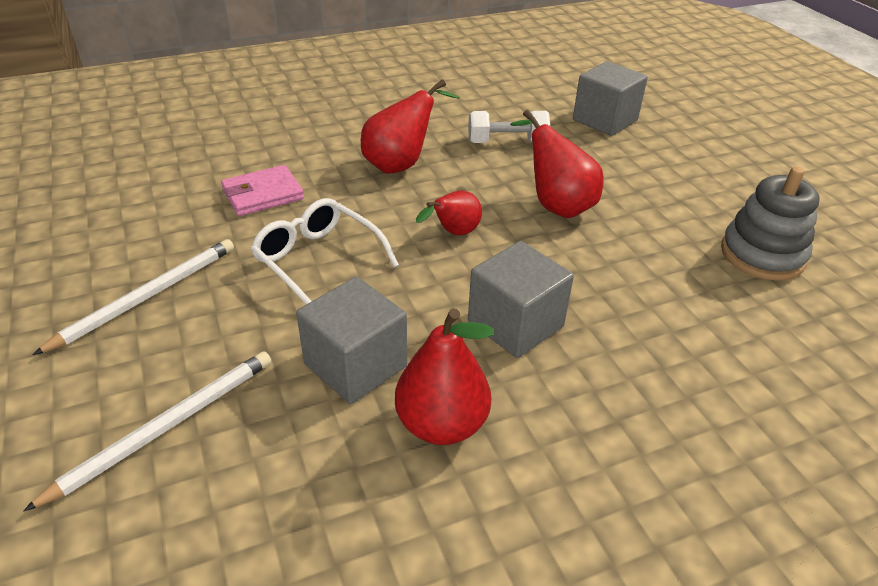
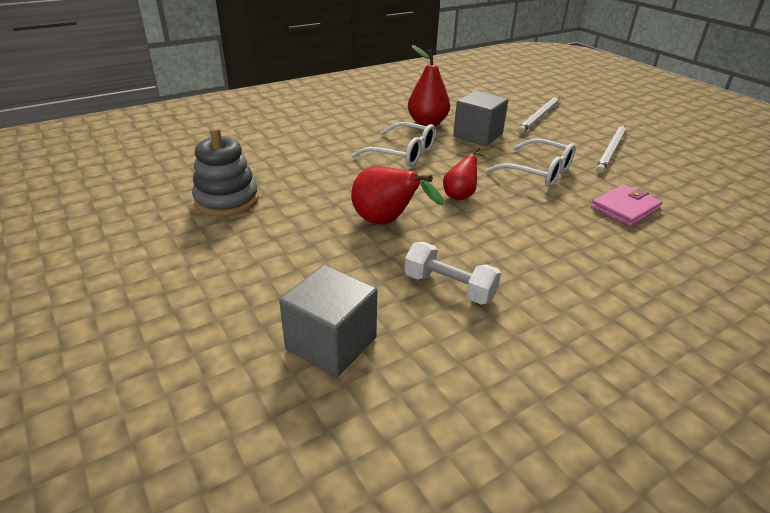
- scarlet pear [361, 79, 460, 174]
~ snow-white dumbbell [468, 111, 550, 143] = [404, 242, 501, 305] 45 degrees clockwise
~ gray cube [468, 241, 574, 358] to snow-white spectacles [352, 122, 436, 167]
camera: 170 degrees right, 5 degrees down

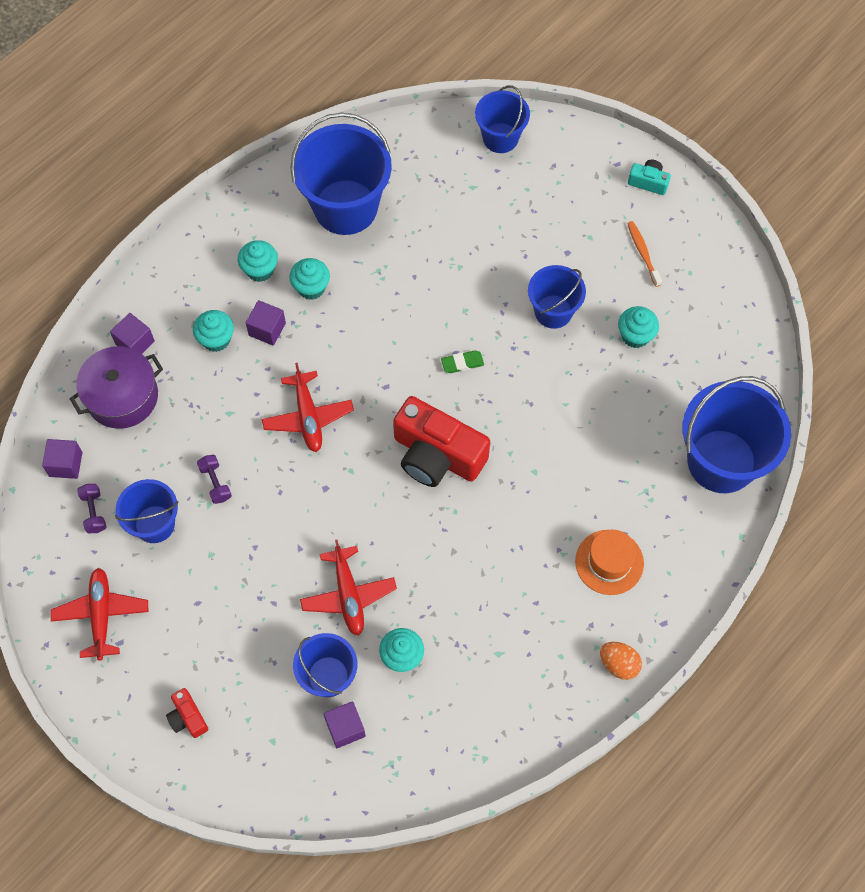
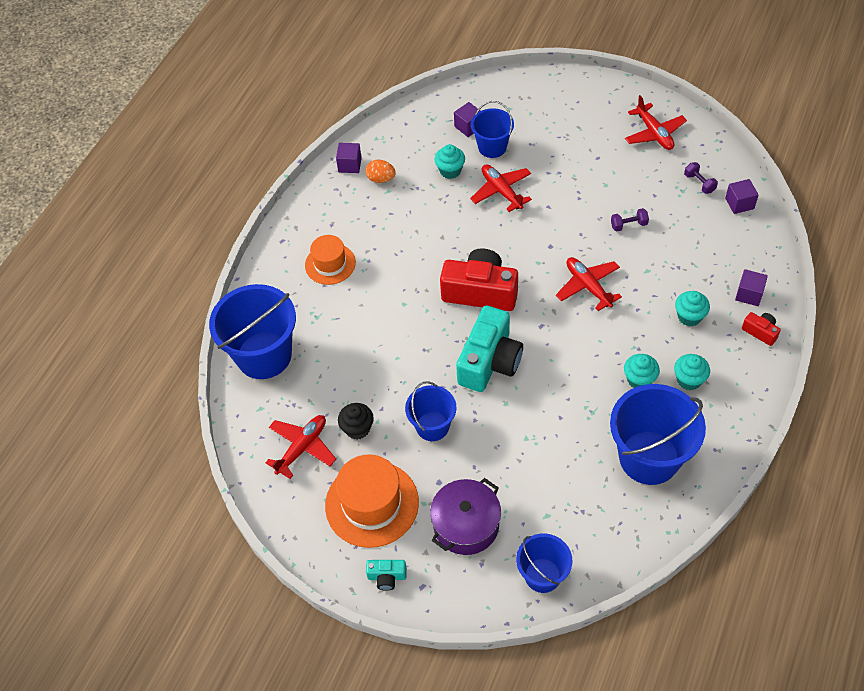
~ purple cooking pot [70, 346, 163, 429] to [430, 478, 501, 555]
- blue sand bucket [115, 479, 178, 543]
~ scarlet compact camera [166, 688, 208, 738] to [742, 312, 781, 346]
~ purple dumbbell [197, 455, 232, 504] = [611, 208, 649, 232] 60 degrees counterclockwise
~ purple cube [246, 300, 286, 346] to [336, 143, 362, 173]
~ green pencil eraser [441, 350, 484, 373] to turquoise compact camera [456, 306, 523, 392]
~ bright orange egg shape [600, 642, 642, 680] to [365, 160, 396, 183]
~ turquoise muffin [618, 306, 659, 348] to black muffin [338, 403, 374, 439]
~ bright orange toothbrush [627, 221, 662, 287] to bright orange top hat [325, 454, 419, 548]
+ scarlet toy plane [265, 415, 336, 479]
camera: 165 degrees right, 10 degrees down

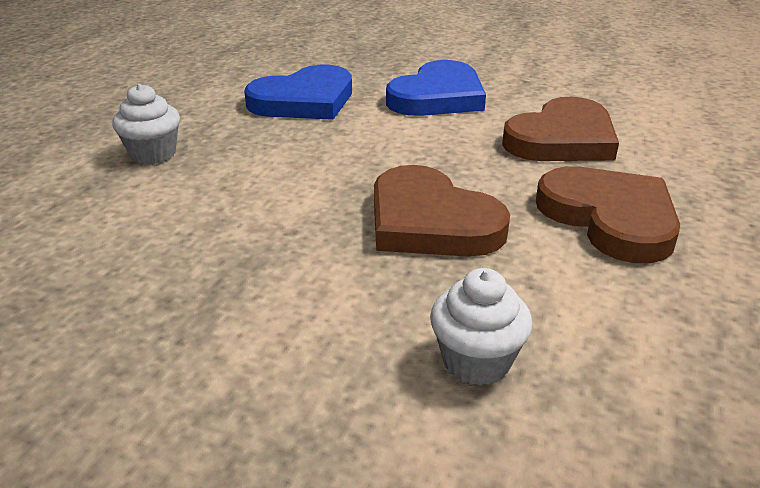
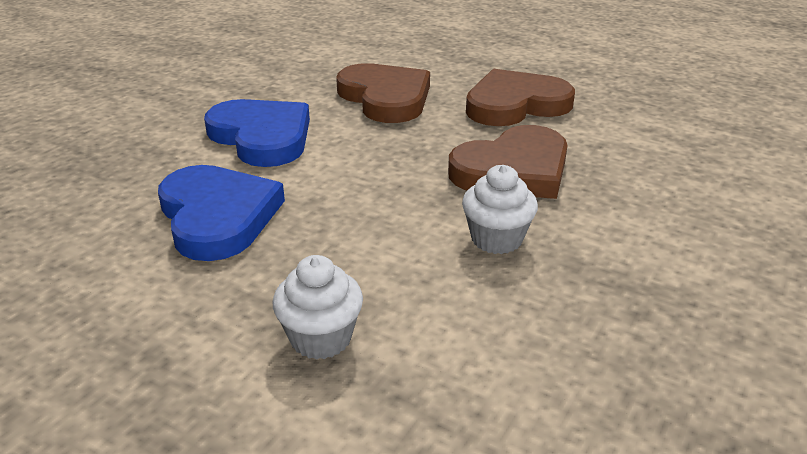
~ snow-white muffin [430, 268, 532, 386] to [462, 165, 538, 254]
camera: 80 degrees left, 0 degrees up

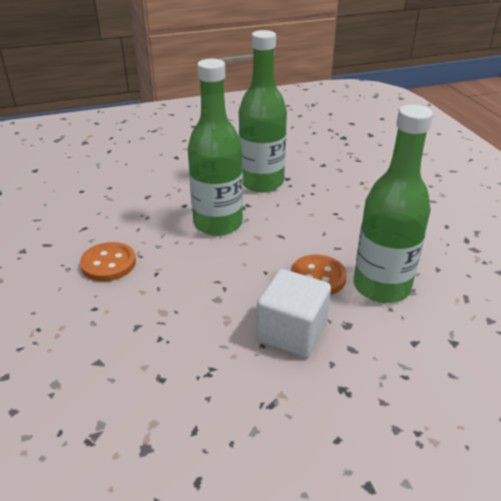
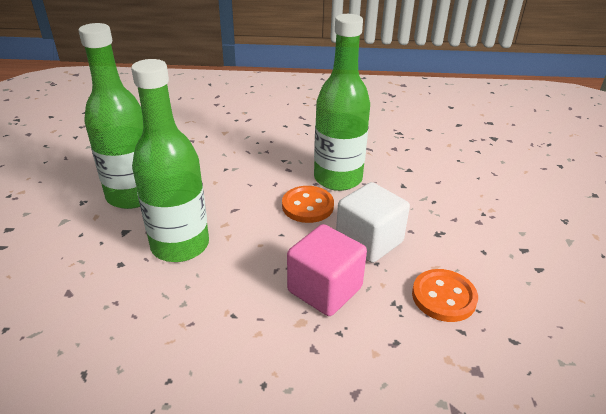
~ bright orange shirt button [80, 242, 136, 282] to [412, 269, 478, 322]
+ rosy cube [287, 224, 367, 316]
camera: 70 degrees left, 0 degrees up

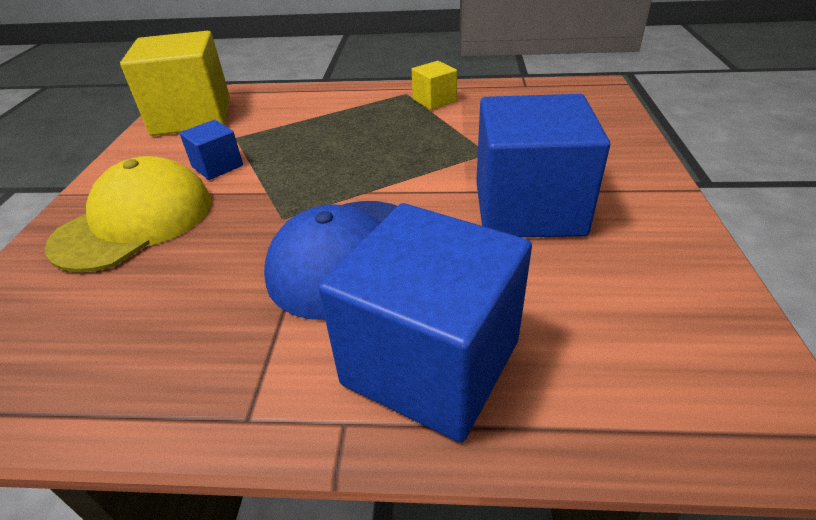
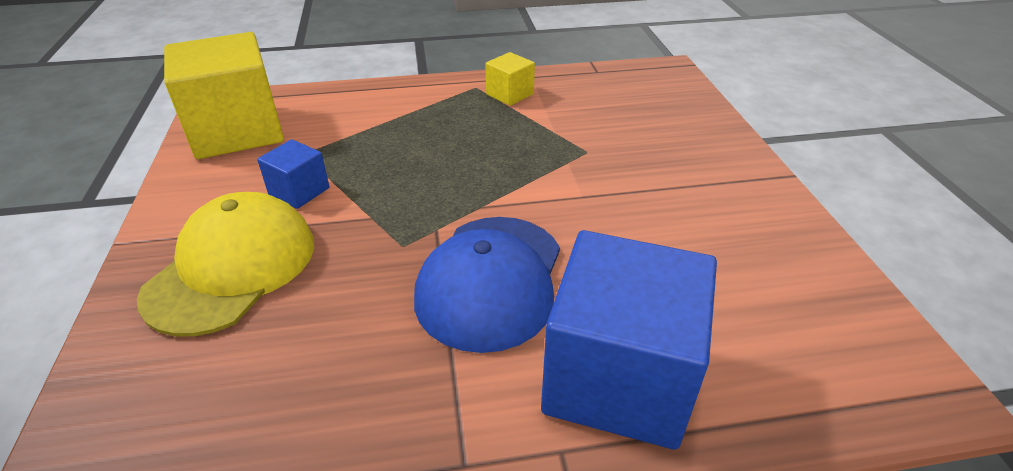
- blue cube [476, 94, 610, 237]
camera: 15 degrees left, 0 degrees up

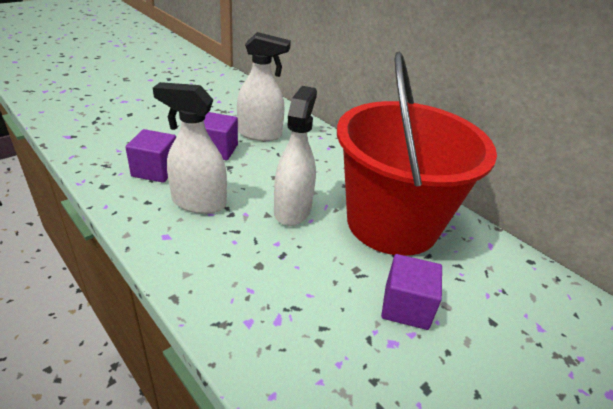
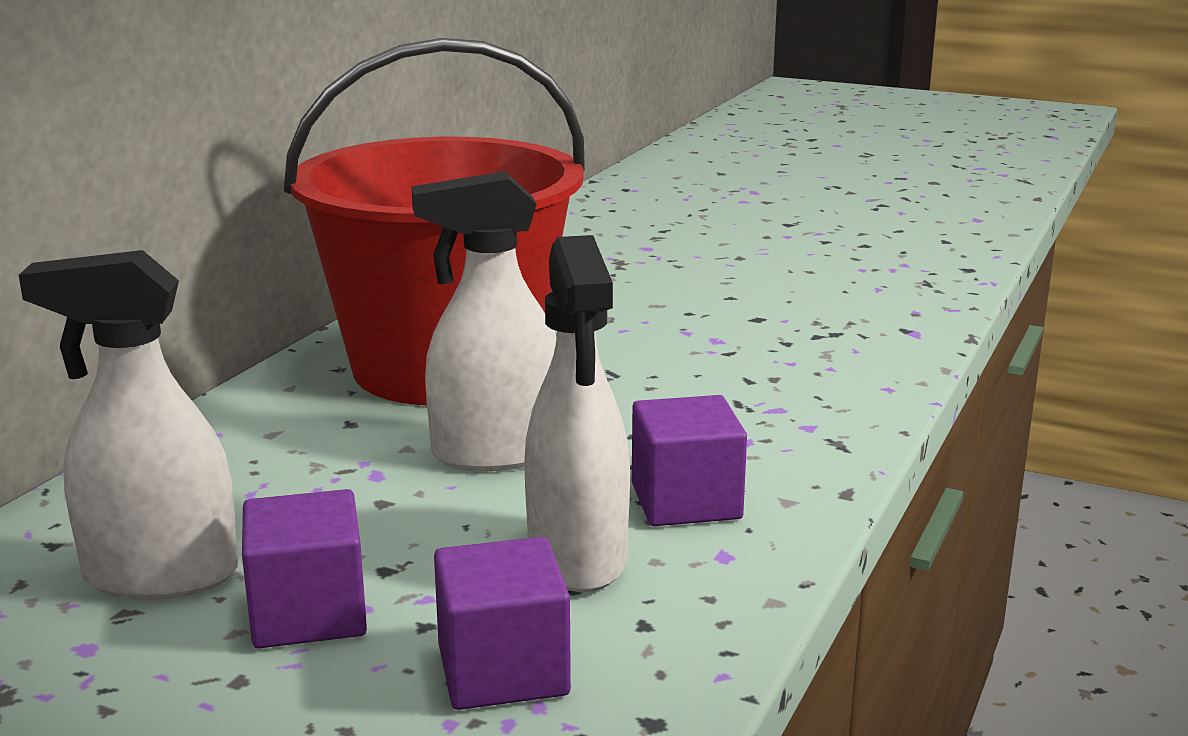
~ snow-white spray cleaner [237, 32, 291, 141] = [19, 250, 238, 600] 75 degrees counterclockwise
~ purple cube [381, 254, 442, 330] to [632, 395, 747, 526]
camera: 110 degrees left, 15 degrees down

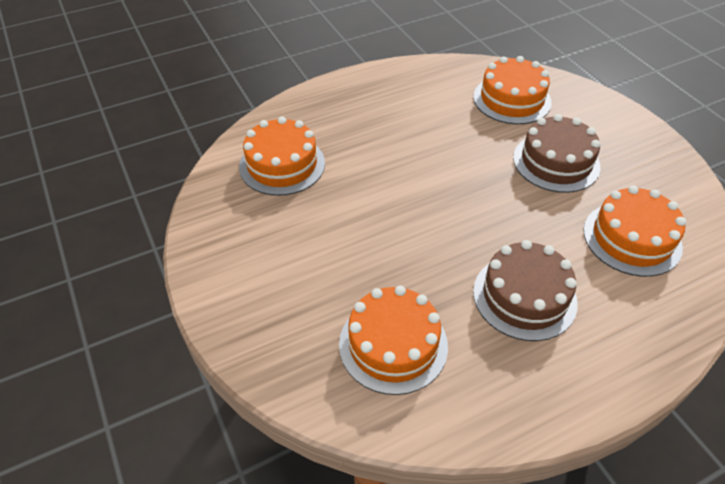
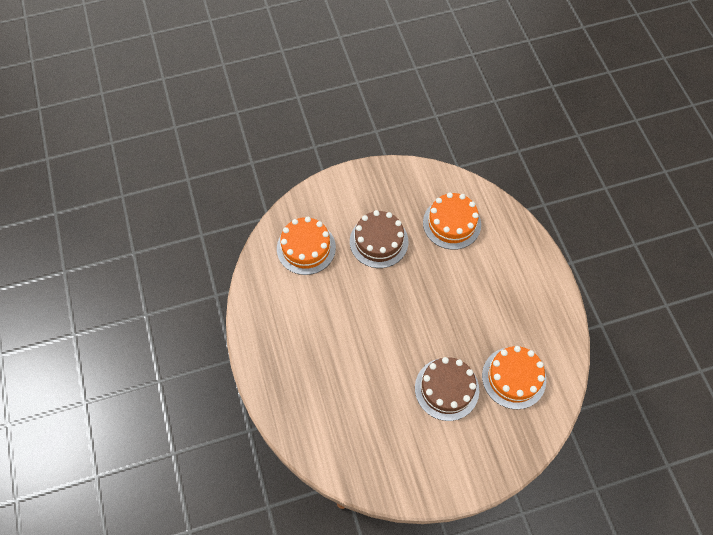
- bright orange layer cake [239, 117, 325, 196]
~ dark brown layer cake [473, 240, 578, 341] to [415, 357, 479, 421]
camera: 80 degrees left, 15 degrees up

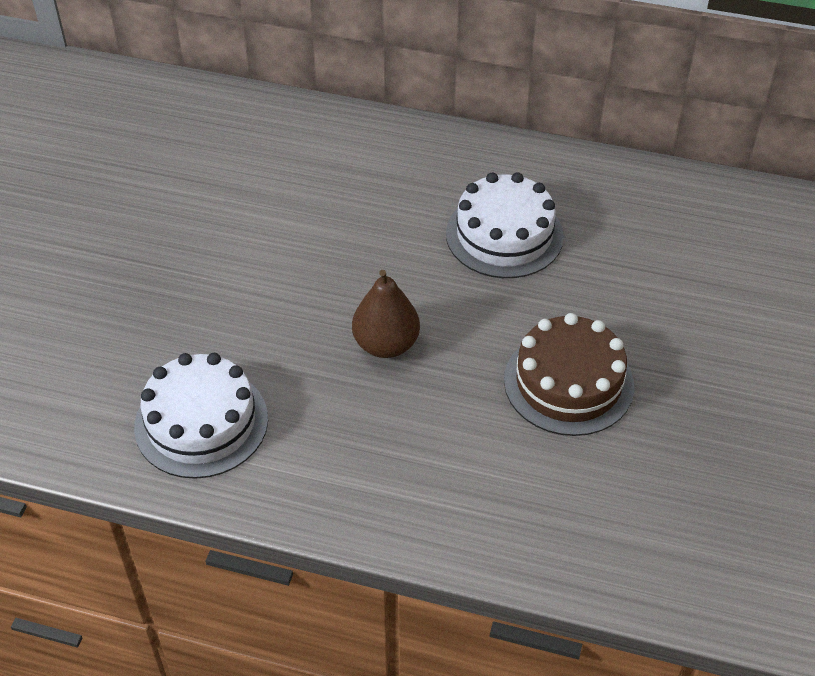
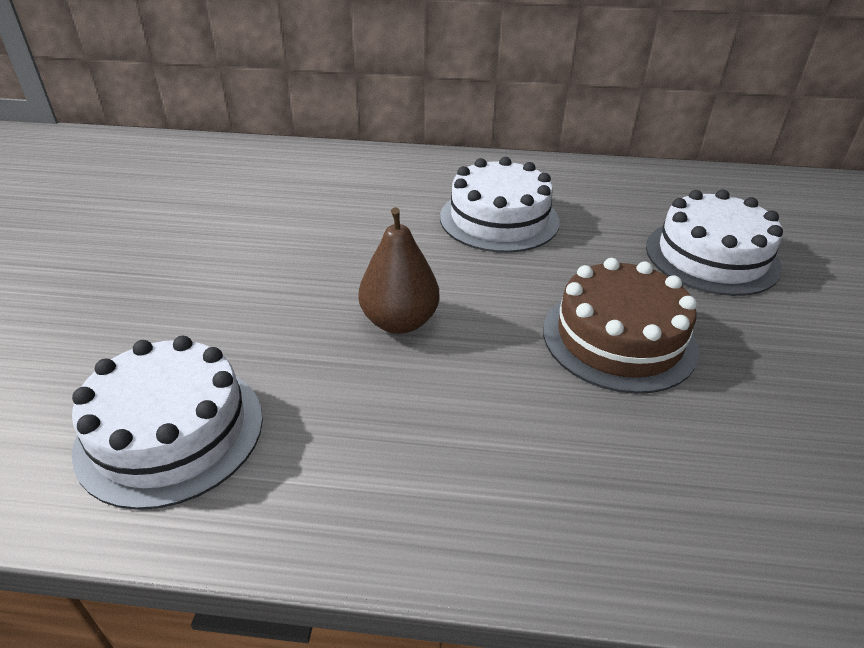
+ snow-white layer cake [646, 190, 783, 296]
camera: 10 degrees left, 10 degrees down

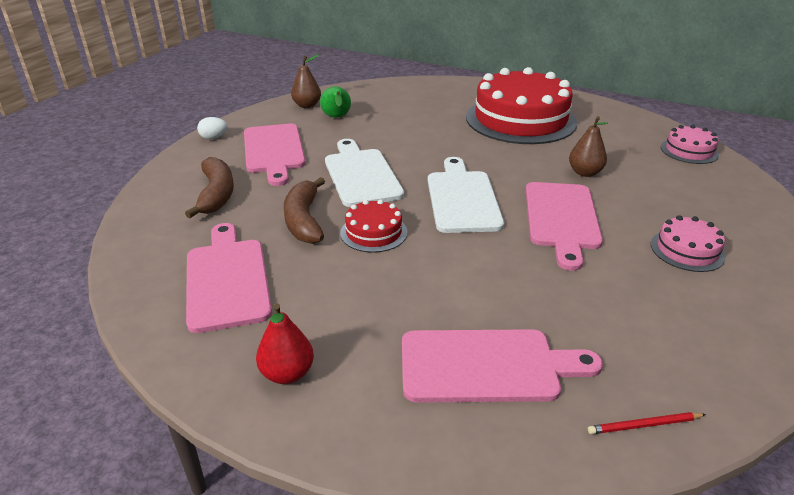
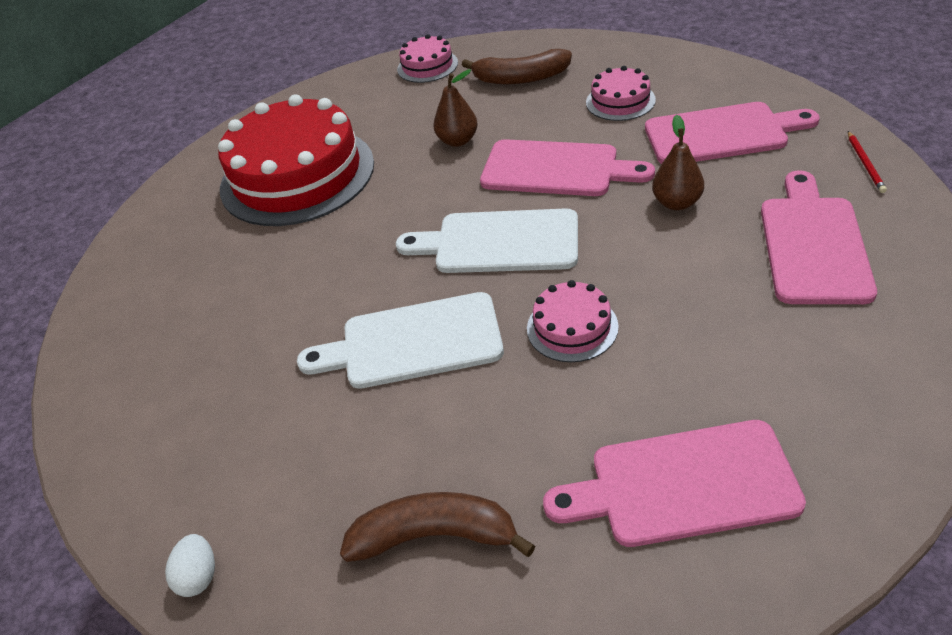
~ rosy cutting board [244, 123, 306, 186] to [645, 102, 820, 164]
- scarlet pear [256, 304, 314, 384]
~ dark brown banana fruit [283, 177, 325, 244] to [462, 49, 572, 85]
~ dark brown pear [291, 55, 321, 108] to [652, 115, 704, 210]
- green pear [320, 86, 351, 118]
~ scarlet layer cake [340, 199, 407, 253] to rosy layer cake [527, 280, 619, 362]
camera: 75 degrees left, 10 degrees up

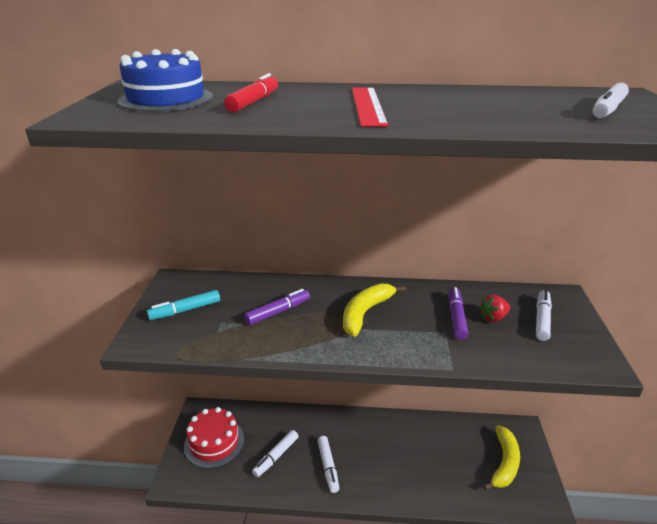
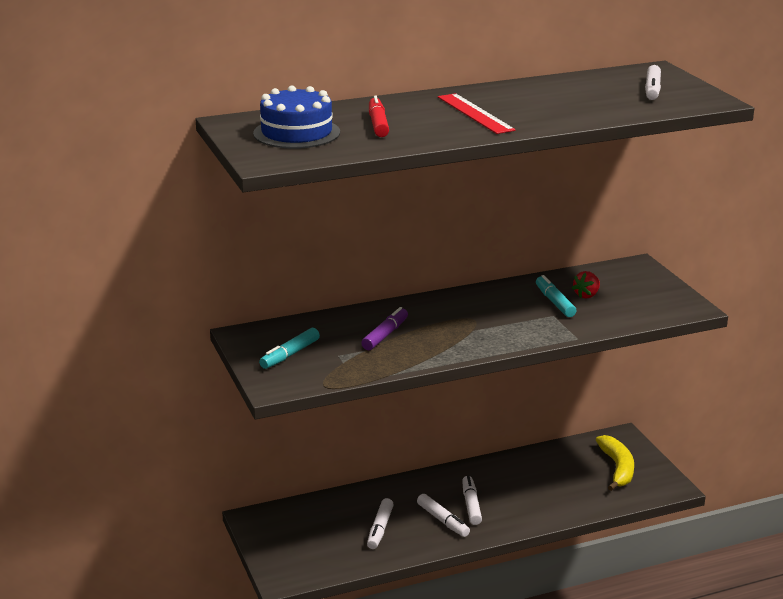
- scarlet layer cake [184, 407, 244, 468]
- bright yellow banana fruit [343, 284, 406, 337]
~ purple felt pen [449, 287, 468, 340] to turquoise felt pen [536, 275, 576, 317]
~ snow-white felt pen [536, 290, 552, 341] to [462, 475, 482, 525]
camera: 25 degrees left, 5 degrees down

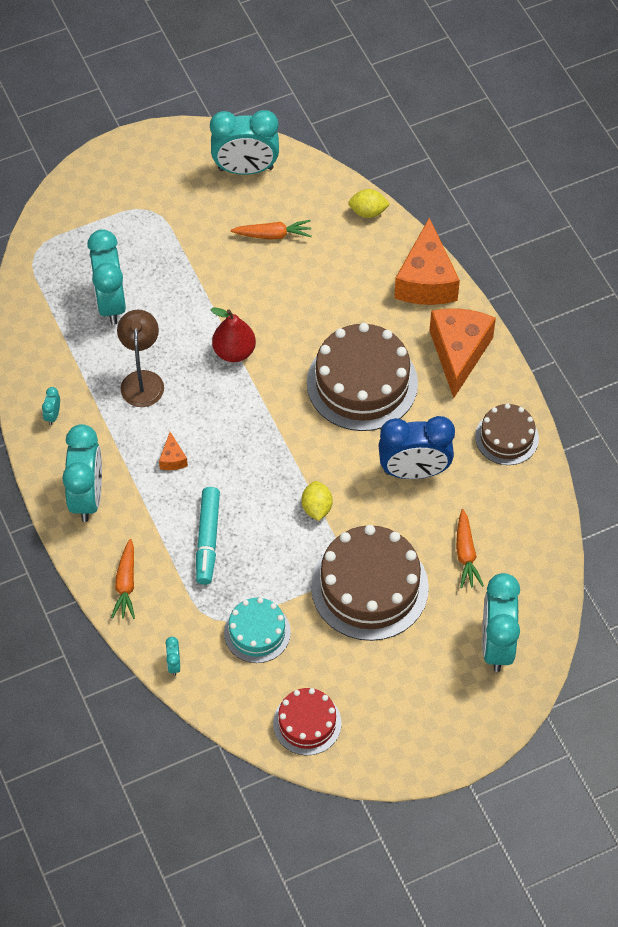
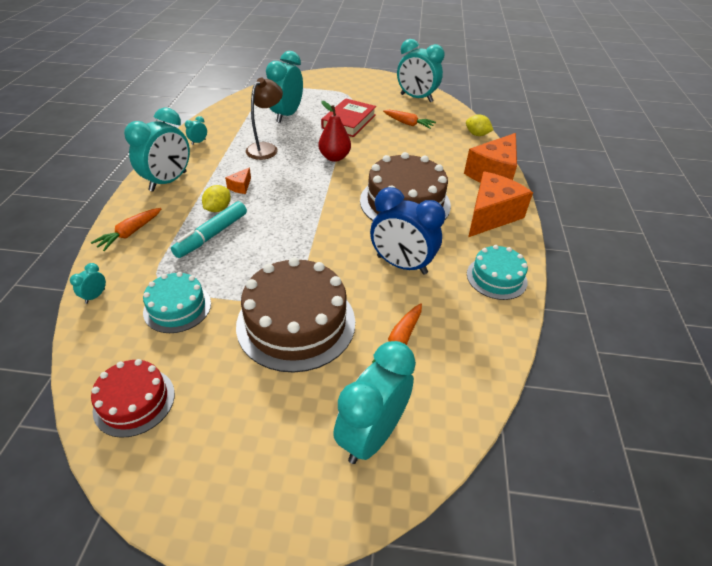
~ bright yellow lemon [301, 481, 332, 521] to [202, 185, 231, 212]
~ dark brown layer cake [475, 403, 539, 465] to turquoise layer cake [467, 245, 528, 300]
+ scarlet hardback [321, 98, 376, 137]
camera: 30 degrees right, 15 degrees down

